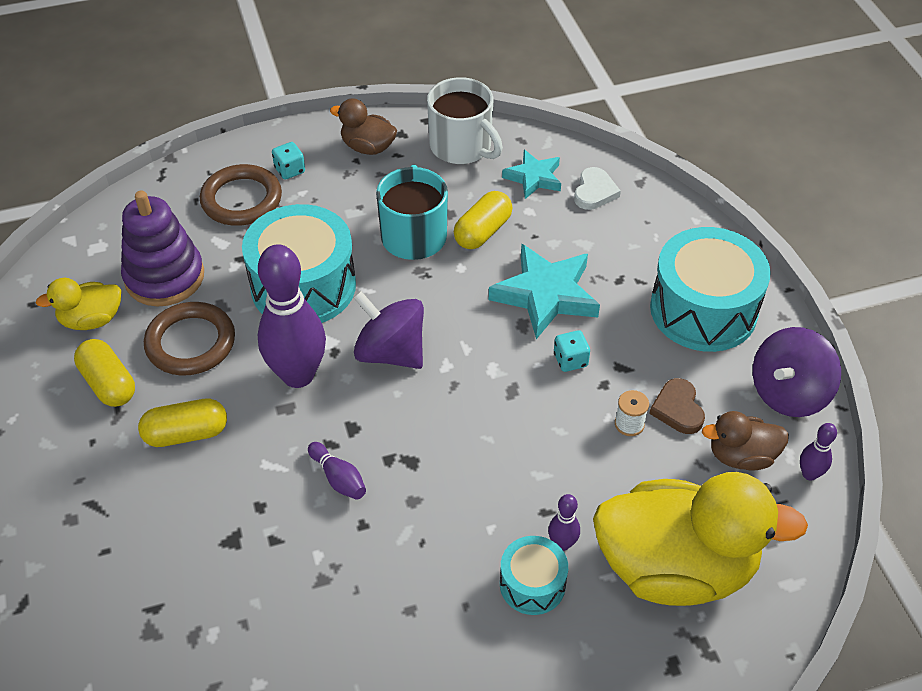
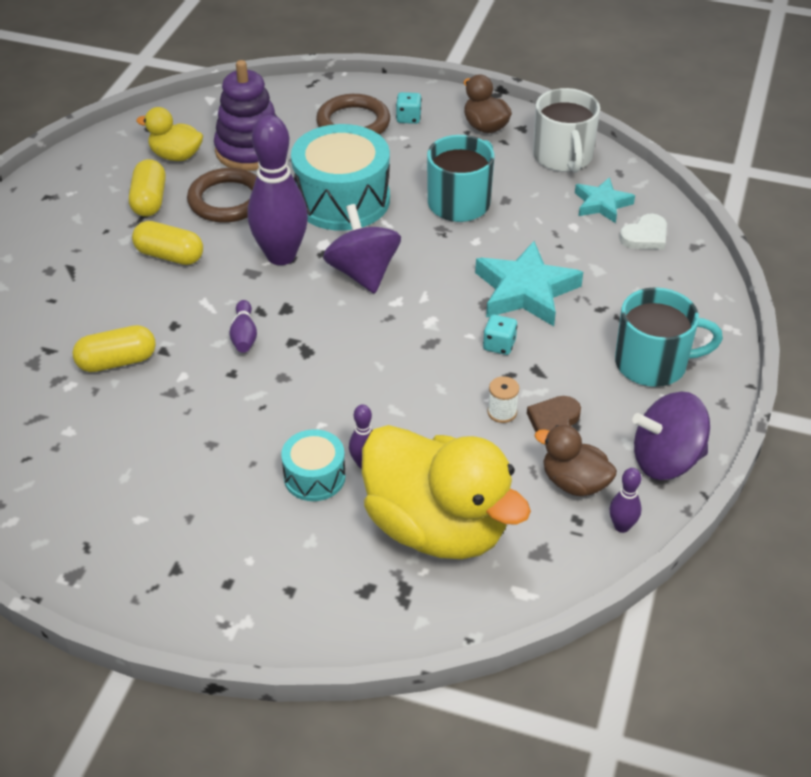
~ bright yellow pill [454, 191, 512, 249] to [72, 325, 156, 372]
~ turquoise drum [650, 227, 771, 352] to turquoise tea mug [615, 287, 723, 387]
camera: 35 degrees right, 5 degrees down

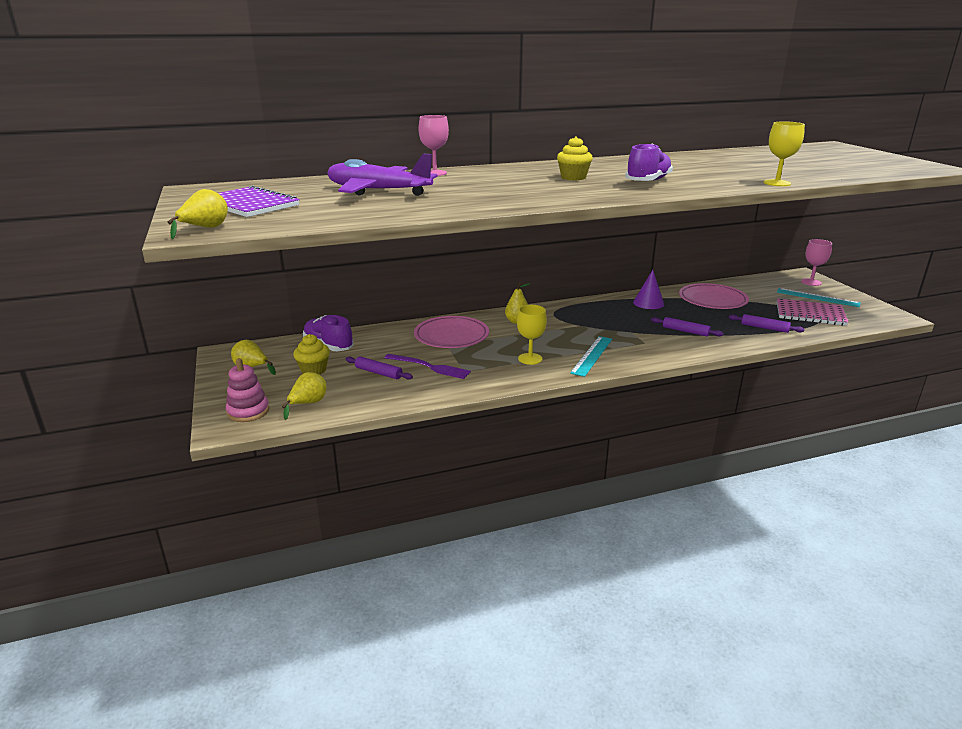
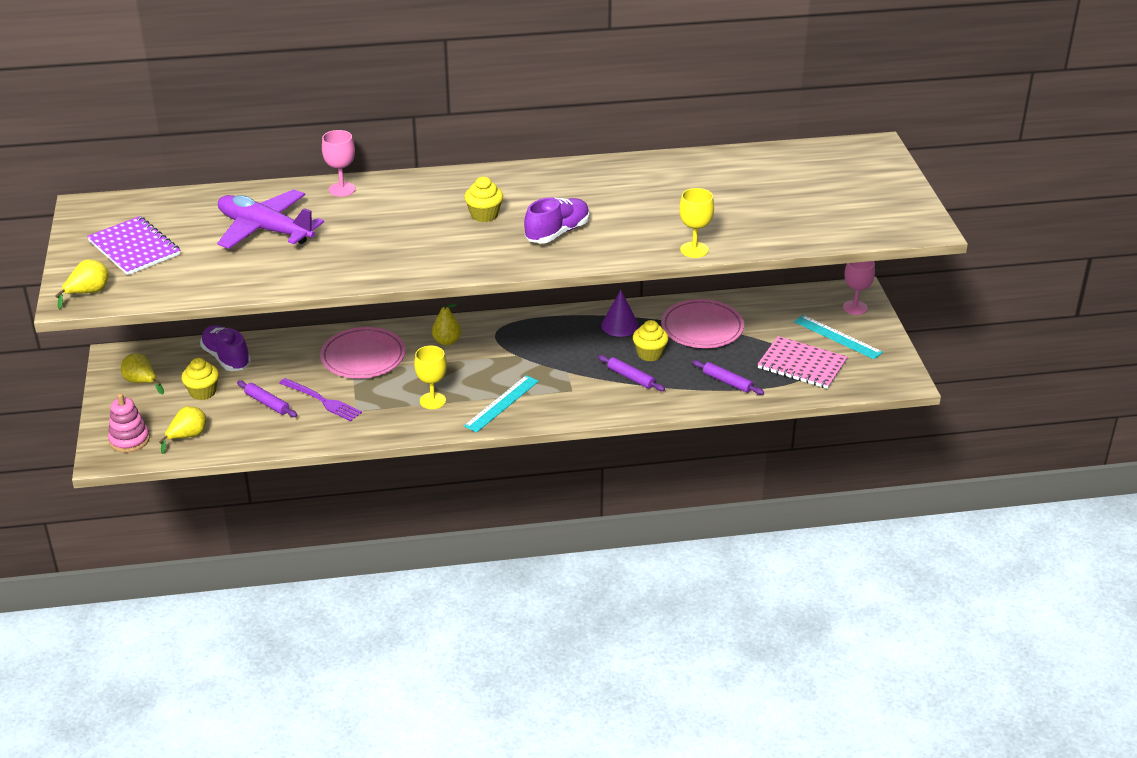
+ bright yellow muffin [633, 320, 669, 362]
camera: 10 degrees right, 10 degrees up

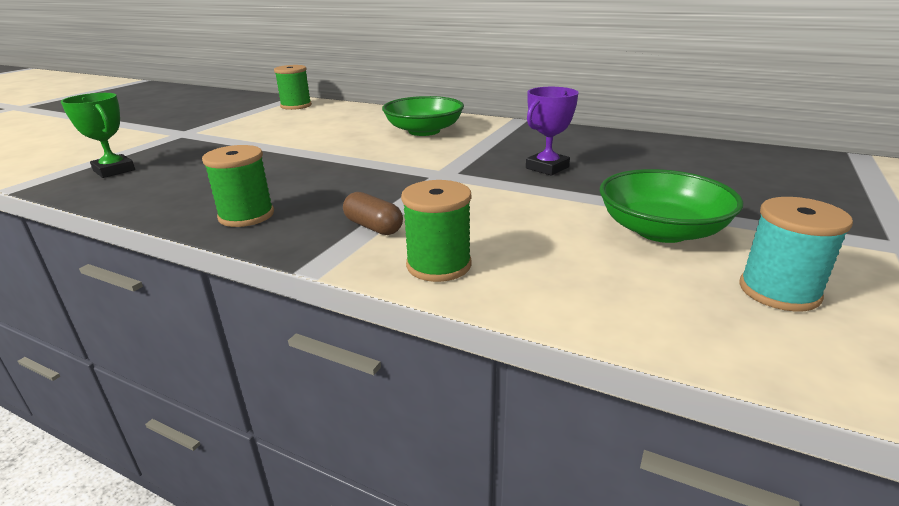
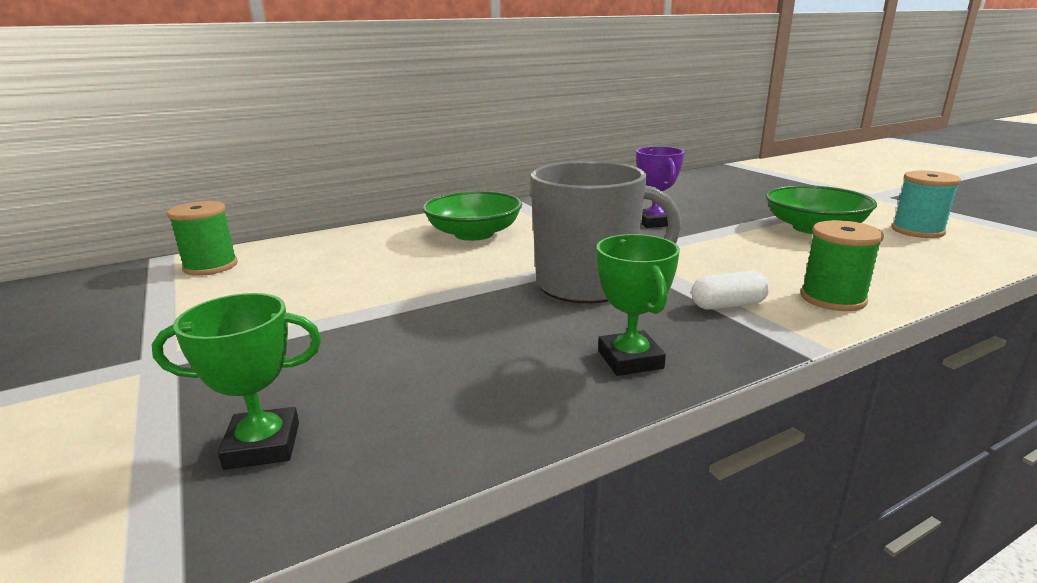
~ green bobbin [202, 145, 274, 227] to green prize cup [597, 234, 680, 376]
~ dark brown pill [343, 192, 403, 235] to snow-white pill [691, 271, 770, 310]
+ gray tea mug [530, 161, 682, 303]
camera: 55 degrees left, 5 degrees down

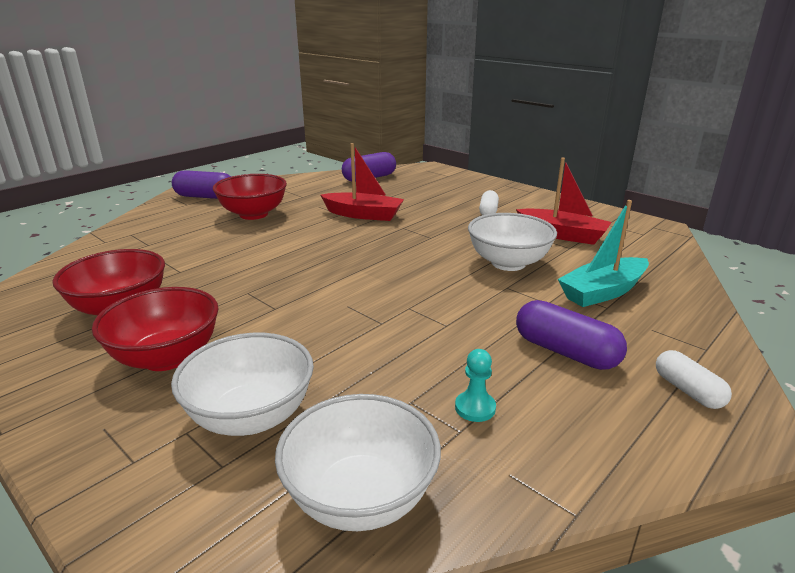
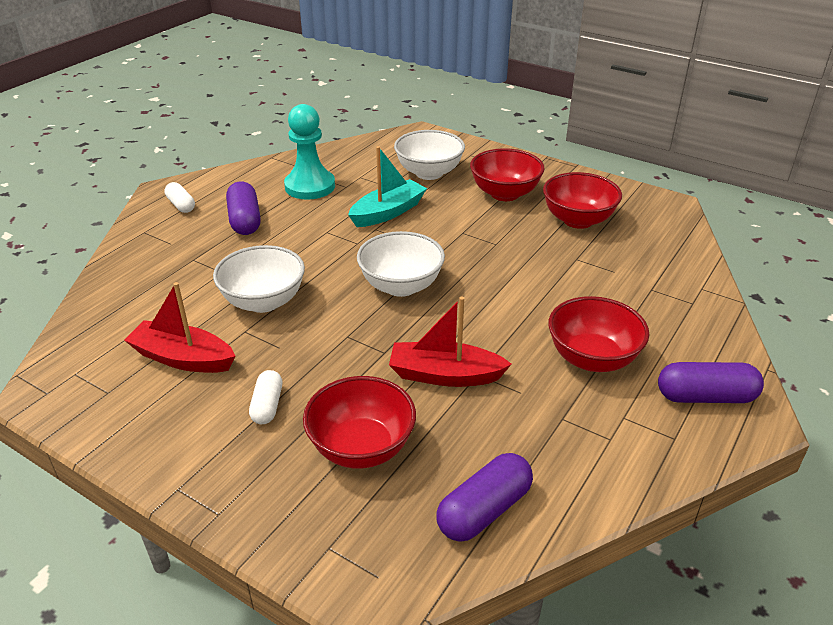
~ snow-white deep dish [275, 394, 441, 531] to [357, 231, 445, 297]
~ turquoise game pawn [455, 349, 496, 422] = [284, 104, 335, 200] x2.24
~ purple pill [516, 300, 627, 370] = [226, 181, 261, 235] 45 degrees clockwise
~ turquoise toy boat [558, 200, 649, 307] to [348, 146, 427, 227]
+ scarlet deep dish [303, 376, 416, 469]
camera: 170 degrees right, 10 degrees up

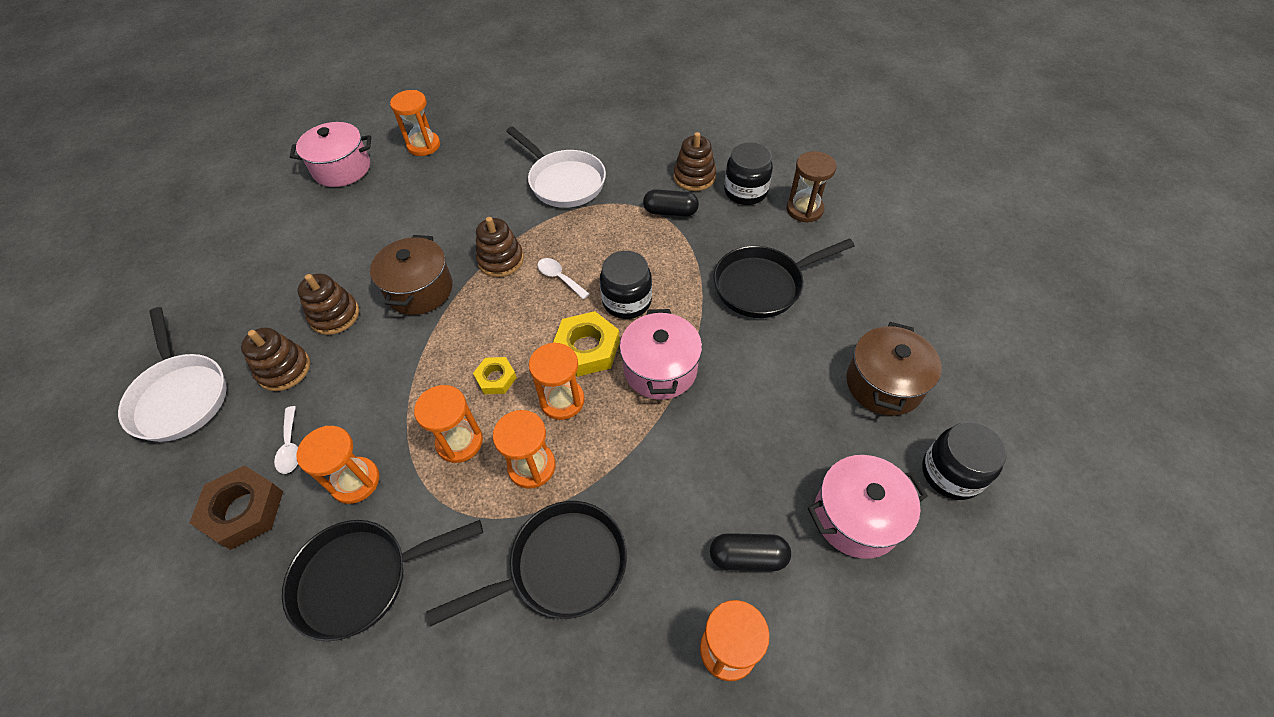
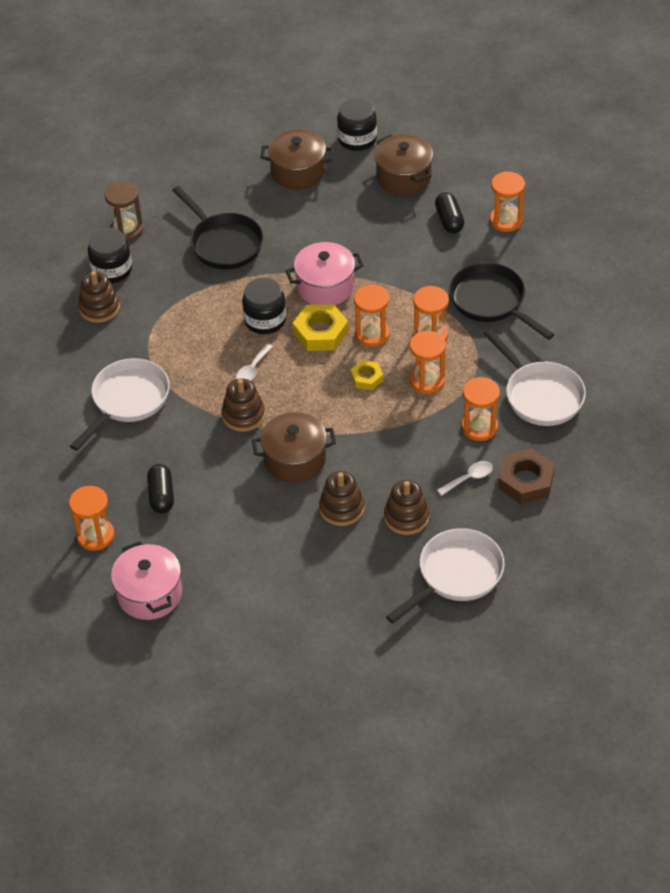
~ black skillet [282, 520, 483, 641] to snow-white skillet [484, 329, 586, 426]
~ black pill [643, 189, 699, 217] to [147, 464, 174, 513]
~ rosy cooking pot [808, 455, 928, 559] to dark brown cooking pot [374, 134, 433, 195]
camera: 105 degrees left, 5 degrees down

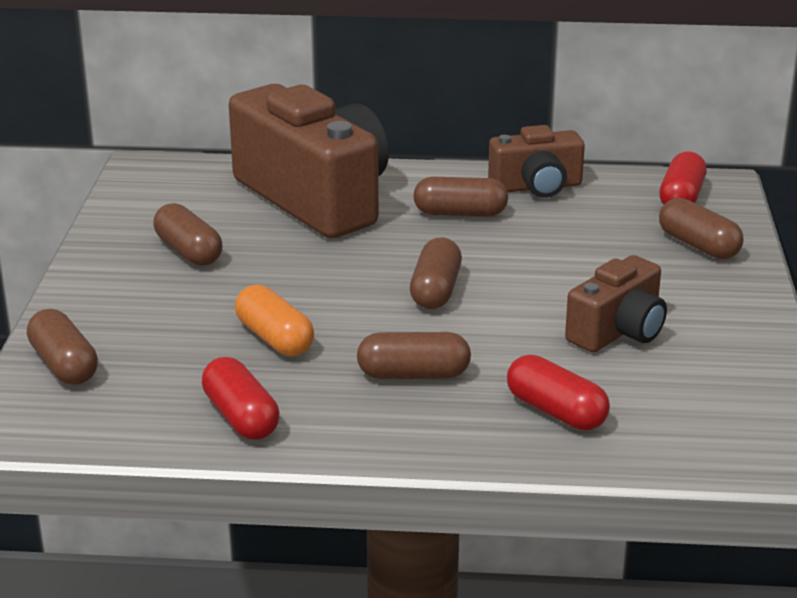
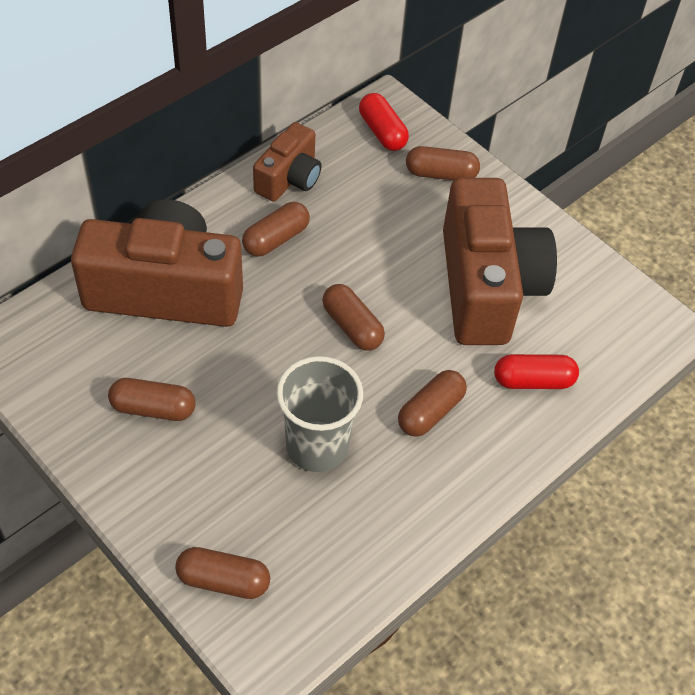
- scarlet pill [202, 357, 279, 440]
~ bright orange pill [235, 285, 314, 356] to gray cup [277, 356, 363, 472]
~ dark brown compact camera [565, 255, 667, 352] = [443, 178, 557, 345] x1.90
camera: 50 degrees left, 25 degrees up

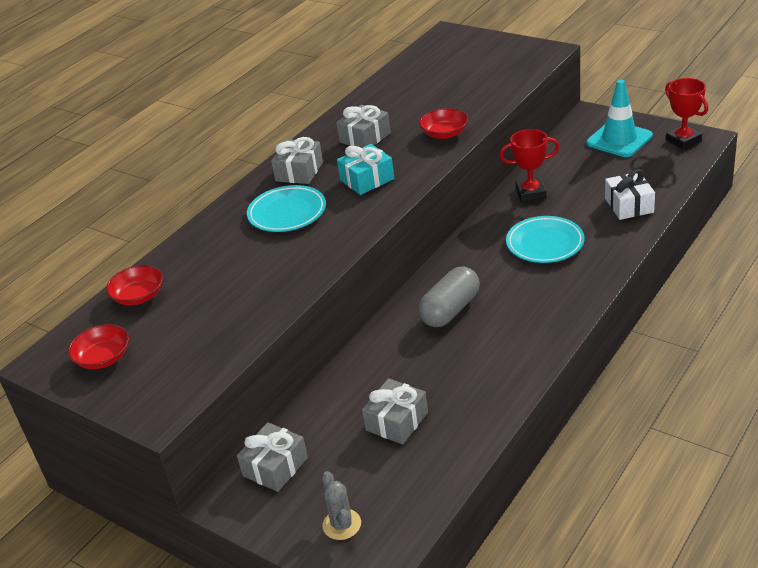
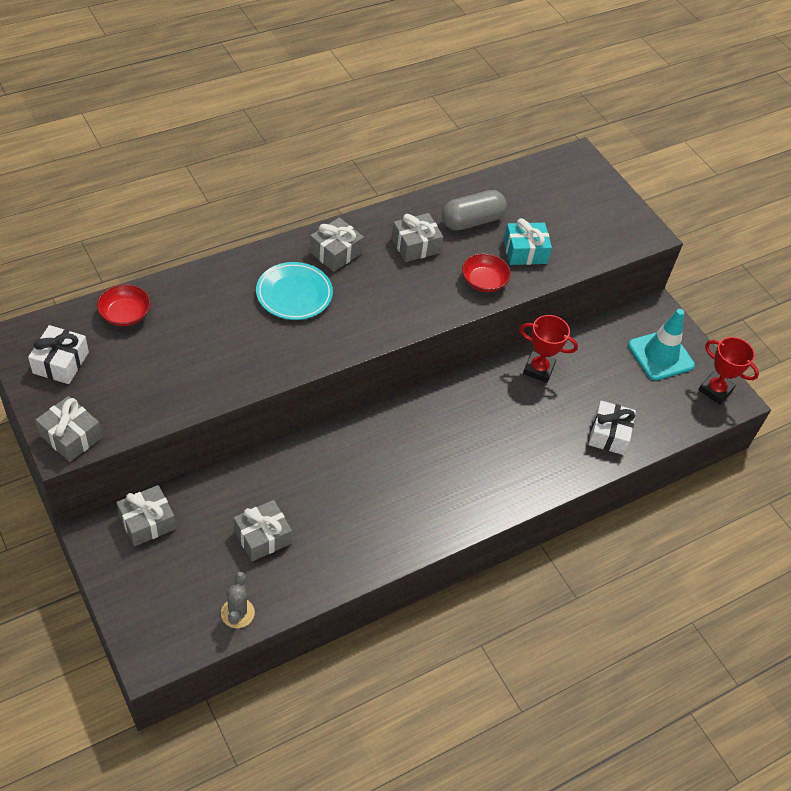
~ scarlet deep dish [68, 324, 129, 369] to snow-white gift [28, 325, 89, 384]
~ gray prickly plant [322, 471, 361, 540] to [221, 572, 255, 628]
~ turquoise gift [337, 144, 394, 195] to [504, 218, 552, 265]
~ gray pill [418, 266, 480, 327] to [442, 190, 507, 231]
- turquoise plate [506, 216, 584, 263]
~ scarlet prize cup [665, 78, 708, 149] = [698, 337, 759, 405] 45 degrees counterclockwise
+ gray gift [35, 396, 102, 462]
camera: 15 degrees right, 15 degrees up

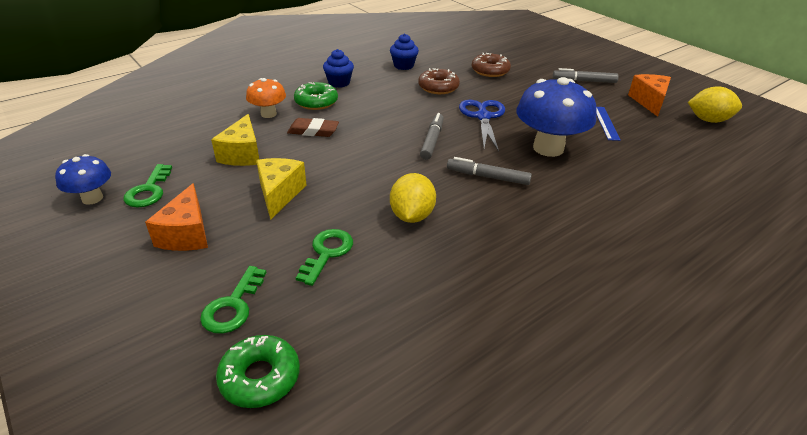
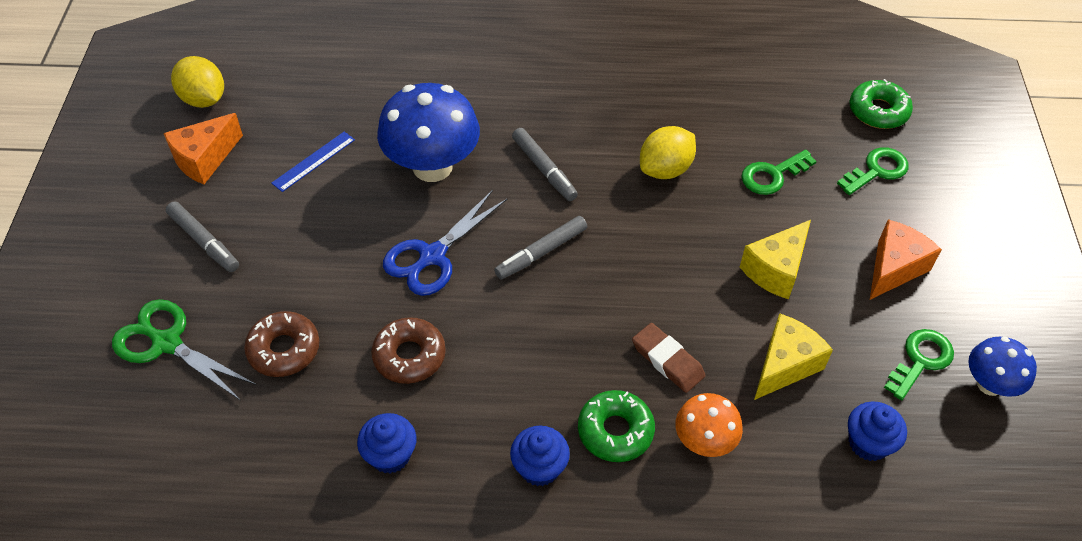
+ green shears [112, 299, 256, 401]
+ blue muffin [848, 401, 907, 461]
camera: 140 degrees left, 15 degrees up

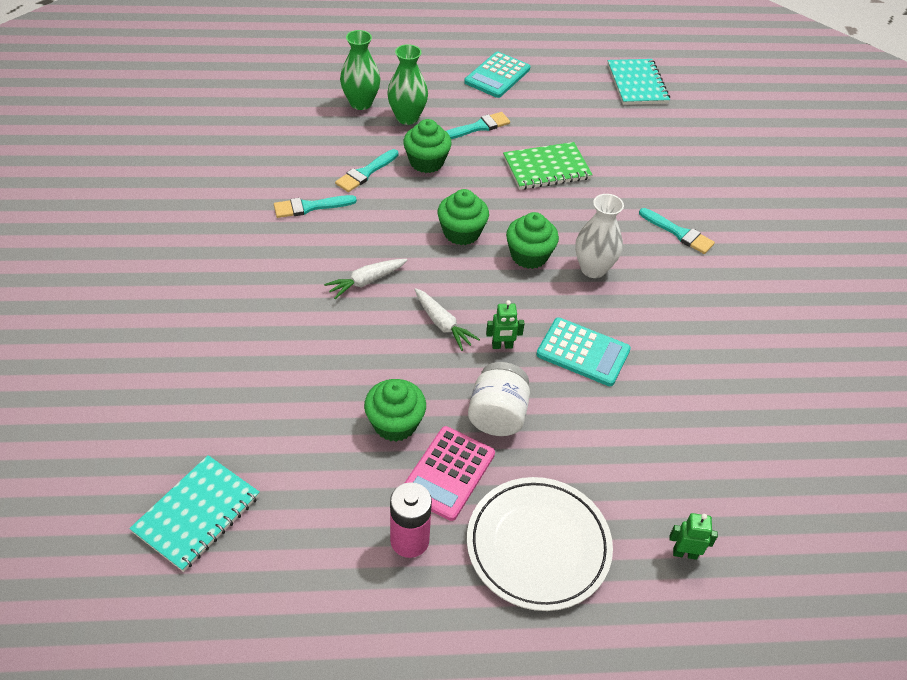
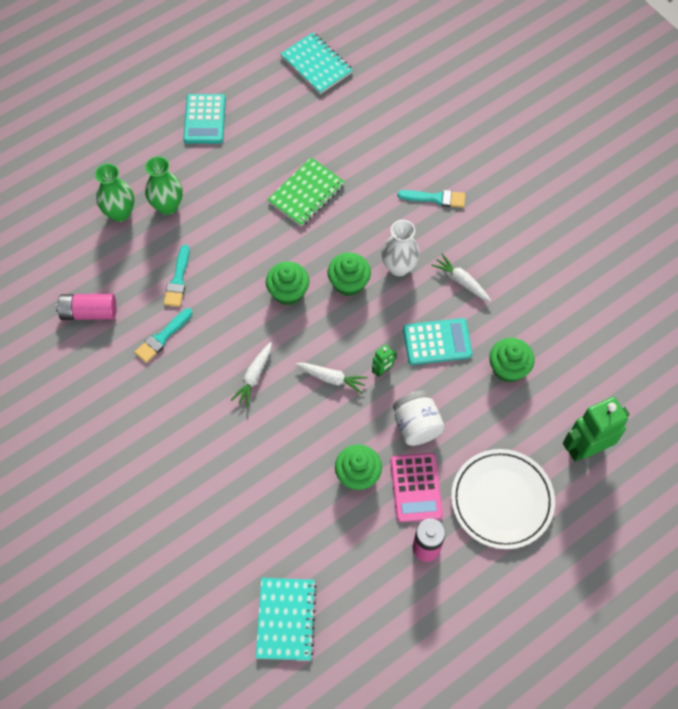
~ green muffin [403, 119, 452, 173] to [489, 338, 535, 383]
- turquoise brush [446, 112, 510, 139]
~ green robot figure [670, 513, 718, 560] = [563, 397, 629, 462] x2.13
+ rosy battery [56, 294, 116, 320]
+ snow-white root vegetable [431, 253, 491, 302]
camera: 30 degrees left, 15 degrees up

